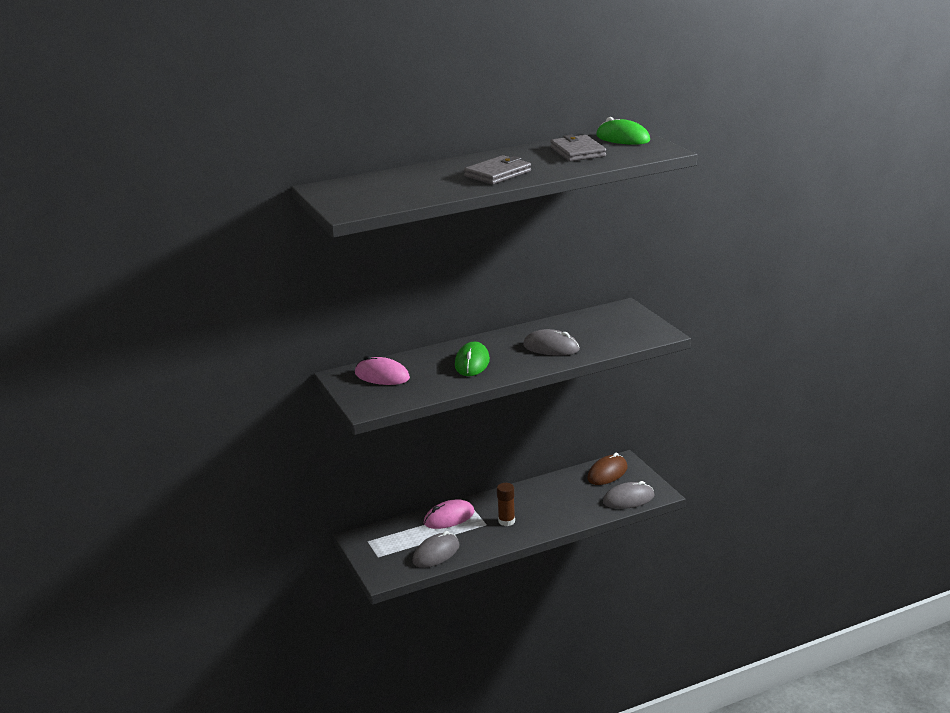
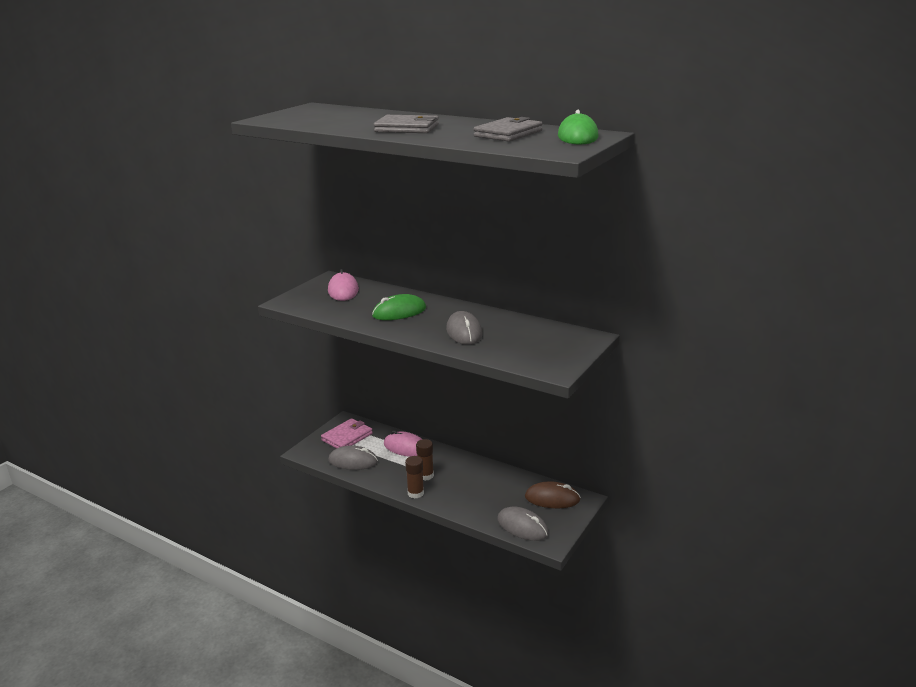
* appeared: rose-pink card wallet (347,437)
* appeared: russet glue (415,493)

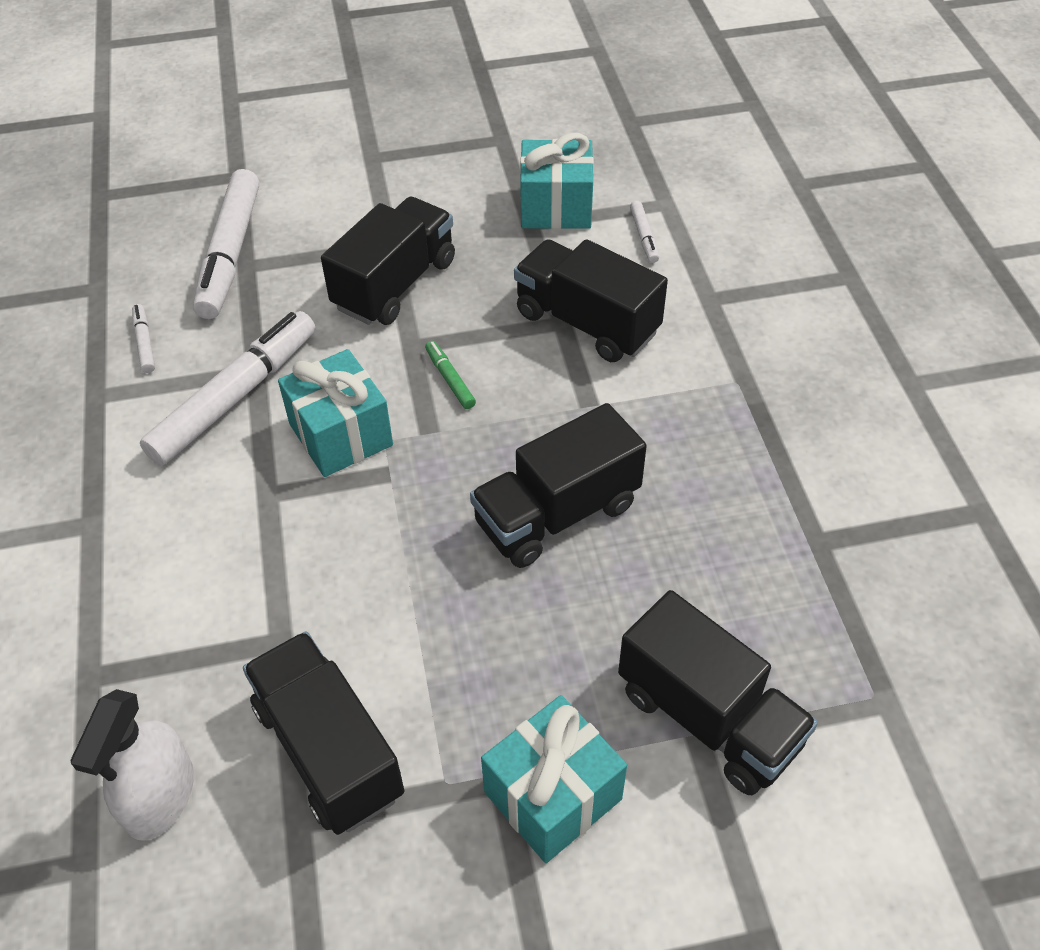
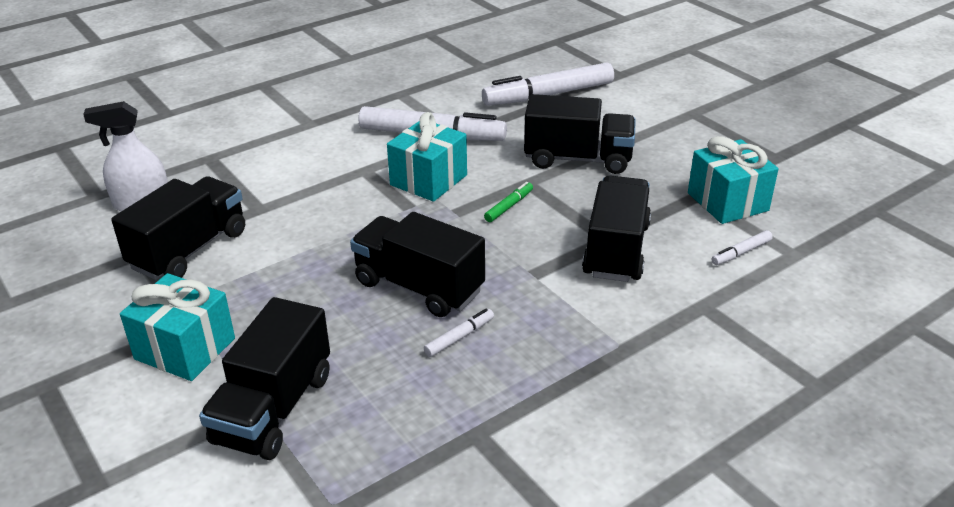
* relocated: white felt pen (145,343) to (459,337)

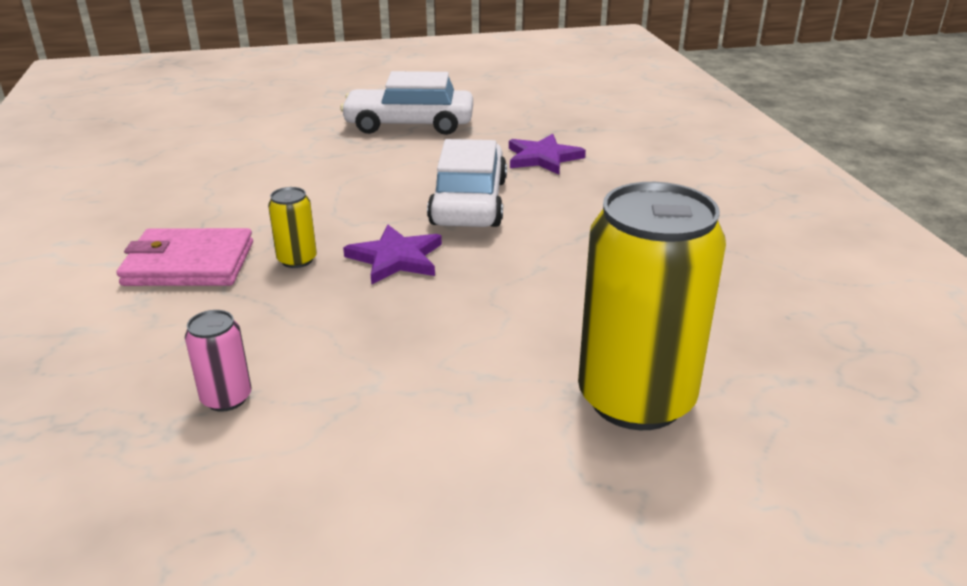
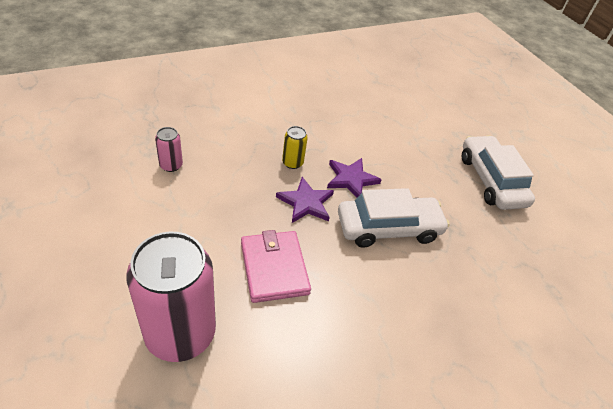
* relocated: violet five-pointed star (543,158) to (351,179)
* colour: yellow soda can (635,399) to rose-pink soda can (180,333)
* relocated: rose-pink card wallet (189,263) to (274,268)

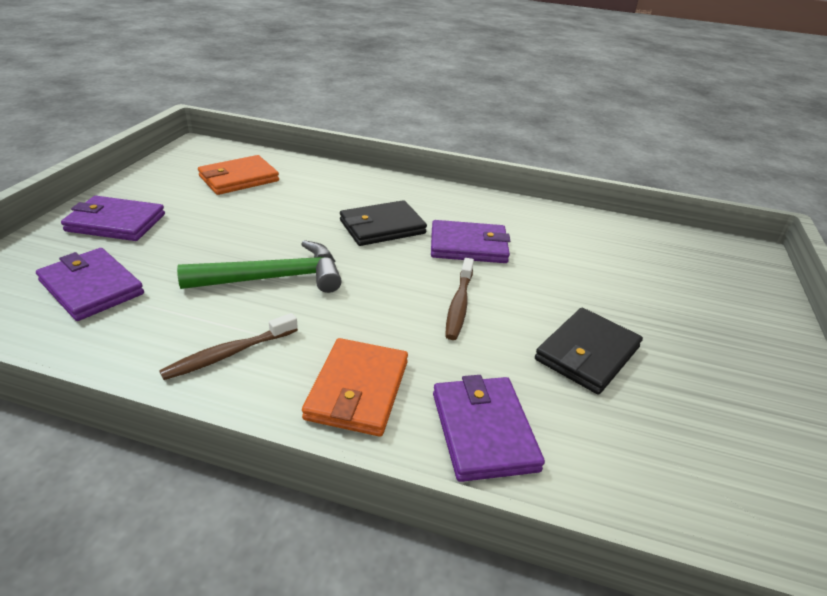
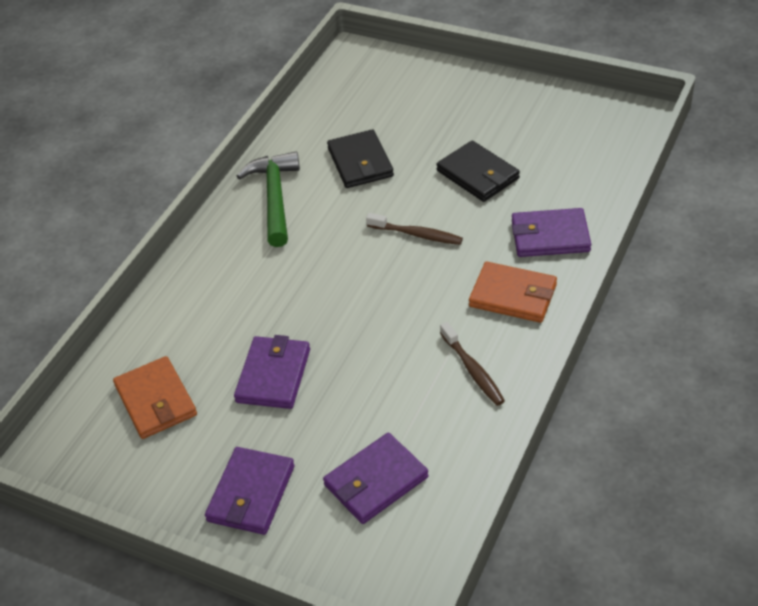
* relocated: black card wallet (382,227) to (360,162)
* relocated: violet card wallet (468,246) to (273,375)
* relocated: leaf-green hammer (273,278) to (274,198)

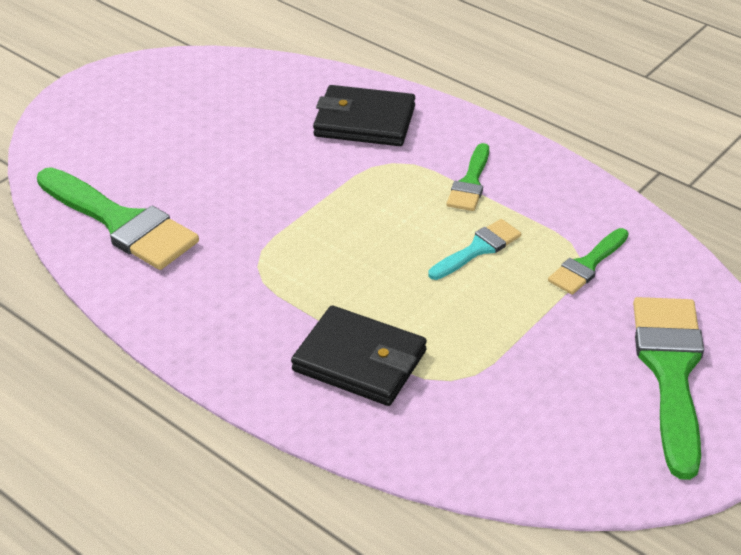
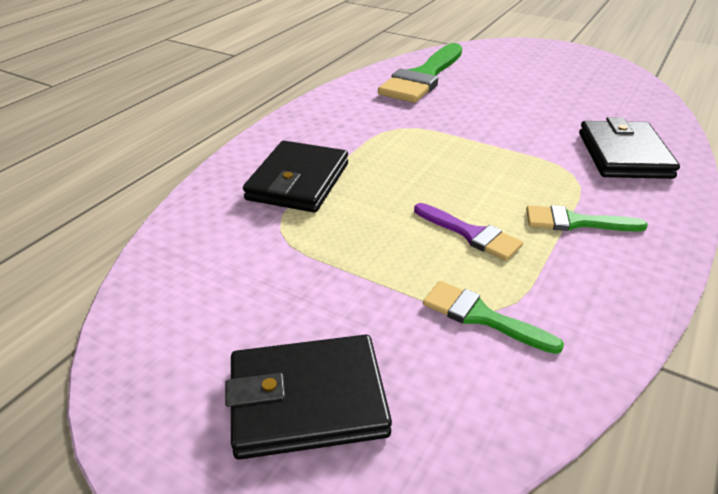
* colour: teal paintbrush (478,249) to violet paintbrush (471,234)
* exchanged: leaf-green paintbrush (670,372) to black card wallet (307,400)

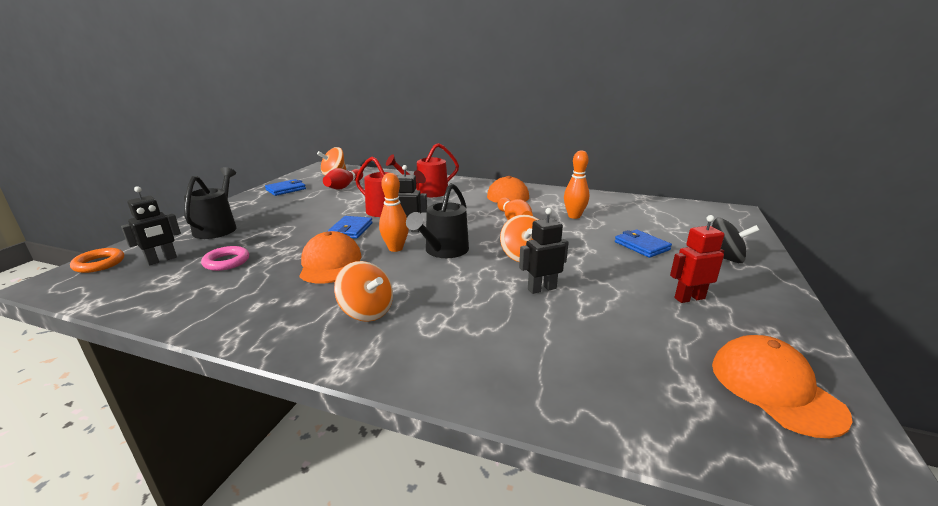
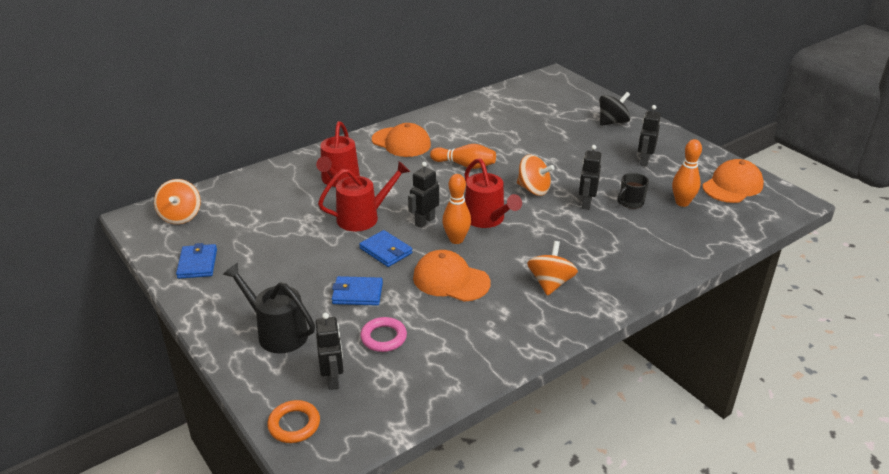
* relocated: orange-coloured bowling pin (574,216) to (682,203)
* missing: red bowling pin (344,186)
* colour: black watering can (444,251) to red watering can (487,219)
* colour: red robot figure (689,298) to black robot figure (644,161)
* relocated: royal blue card wallet (641,246) to (357,293)
* spun: orange-coloured toy top (366,311) = (550,283) 60 degrees counterclockwise
* spun: orange-coloured cap (775,388) = (732,186) 120 degrees clockwise
* appeared: black coffee mug (631,202)

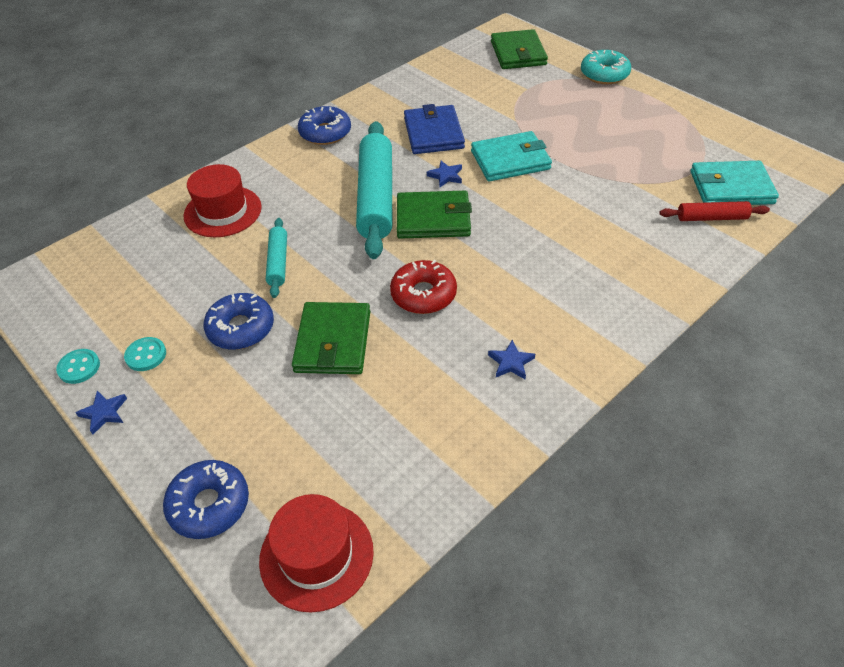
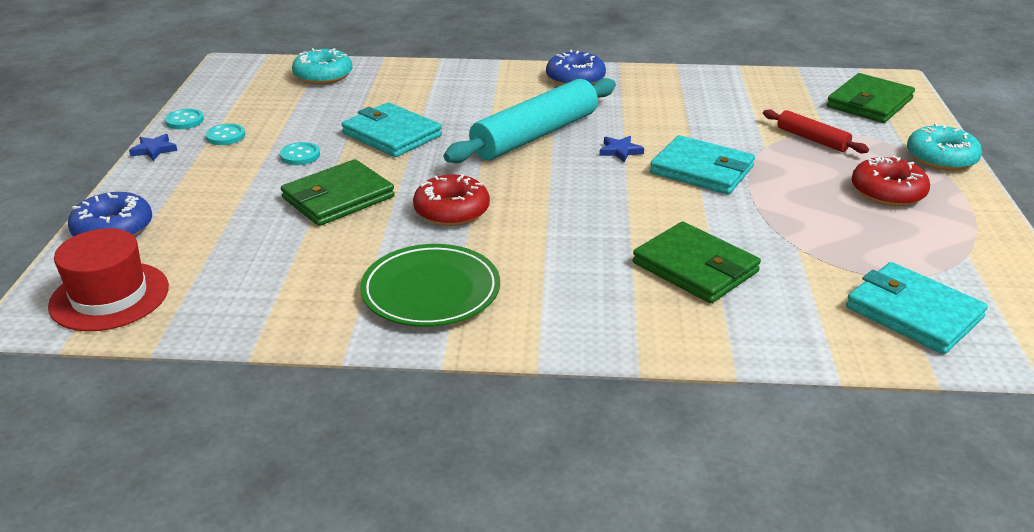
* missing: royal blue card wallet (433,133)
* missing: red hat (223,211)
* relocated: leaf-green card wallet (433,218) to (695,267)
* relocated: red rolling pin (711,218) to (812,139)
* exchanged: teal rolling pin (278,262) to teal card wallet (392,134)
* exchanged: royal blue glazed donut (241,328) to teal sewing button (300,155)
* exchanged: royal blue five-pointed star (511,362) to leaf-green plate (431,291)
* appeared: teal glazed donut (323,75)
* appeared: red glazed donut (887,192)

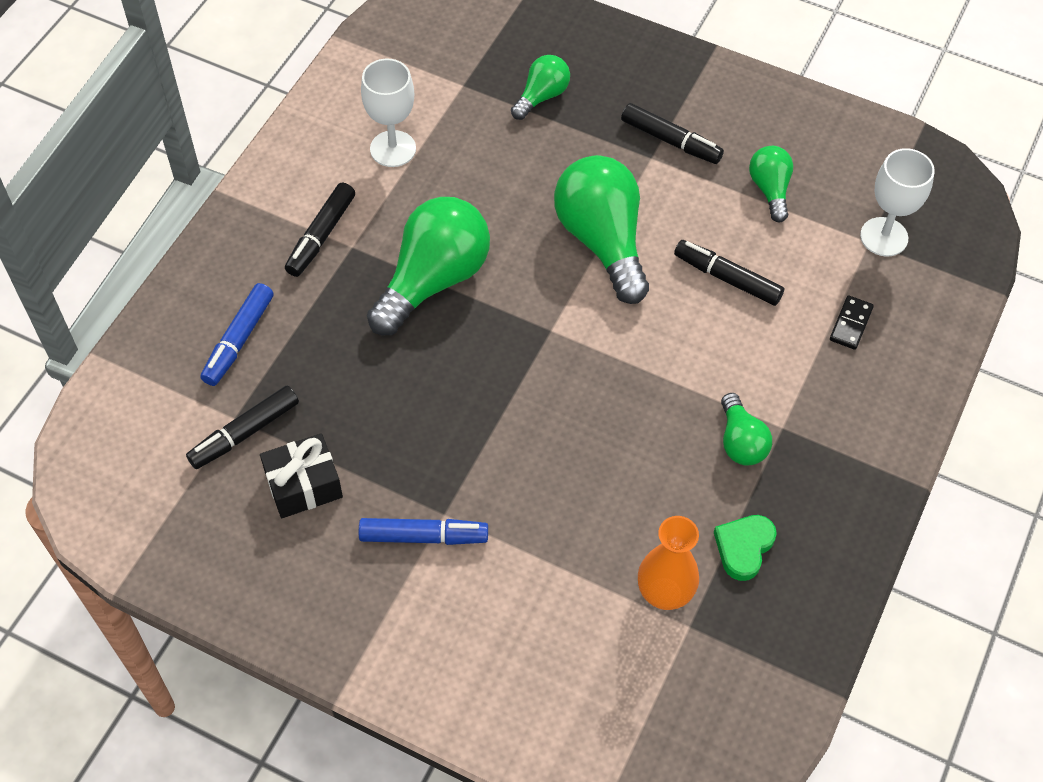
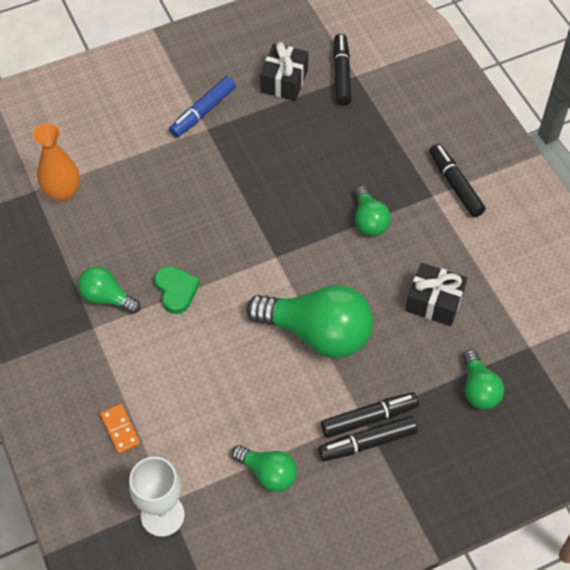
* missing: white goblet (393,149)
* size: leaf-green light bulb (433,280) = (369,220) x0.52
* relocated: black felt pen (727,278) to (369,418)
* missing: royal blue felt pen (238,340)
* colour: black domino tile (850,324) to orange-coloured domino tile (120,429)
* relocated: leaf-green heart (744,547) to (176,291)
* appeared: black wrapped gift (434,302)

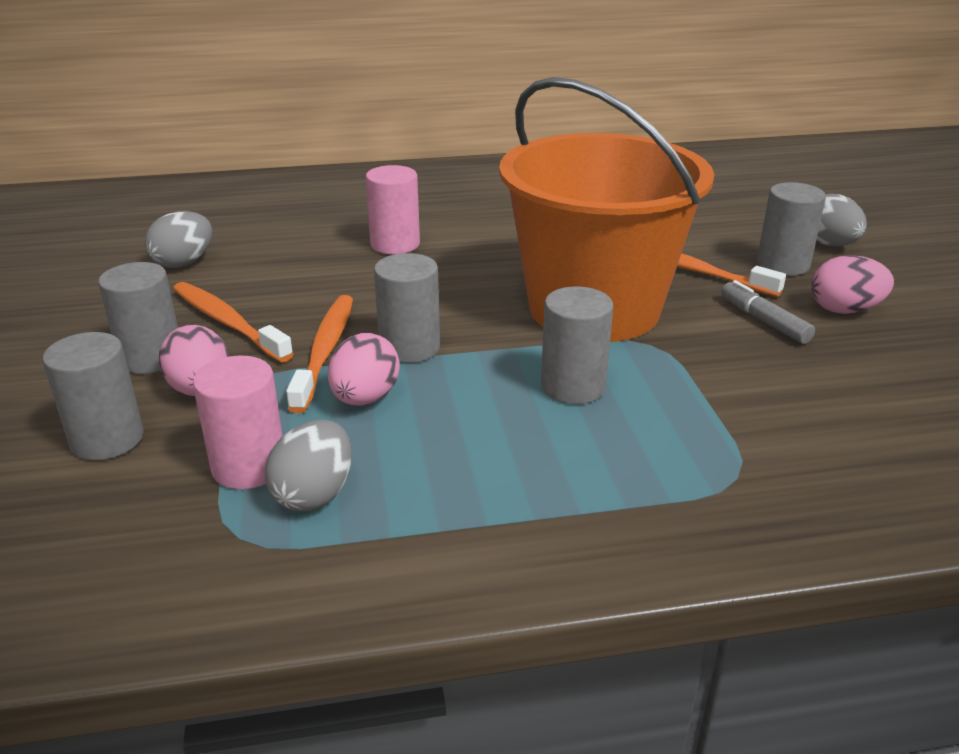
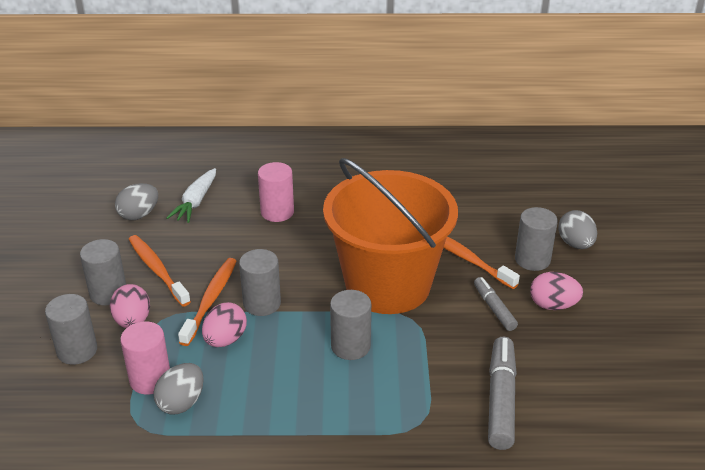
* appeared: white carrot (196,202)
* appeared: grey felt pen (501,399)

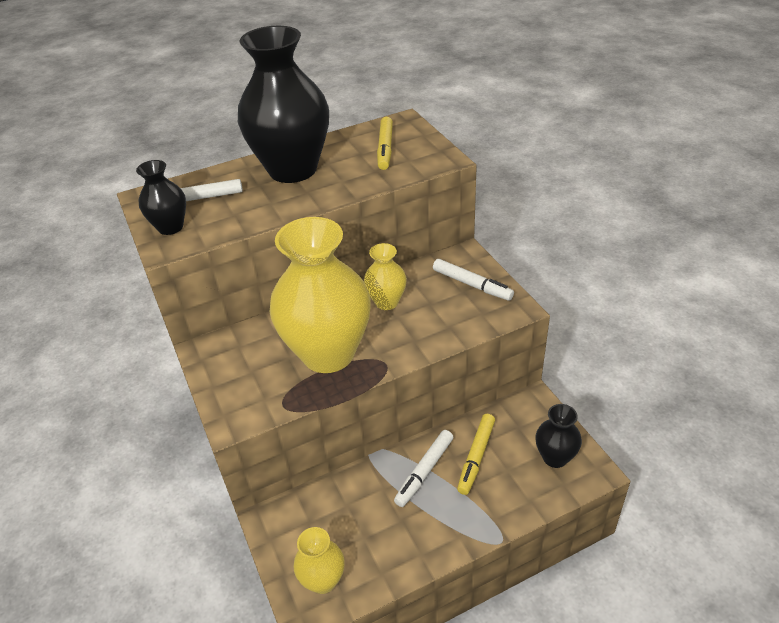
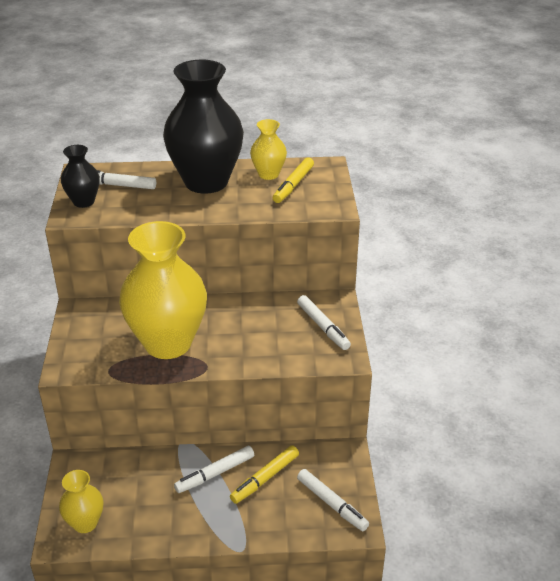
* relocated: yellow flower vase (386,302) to (268,174)
* exchanged: black flower vase (555,457) to white felt pen (332,504)

